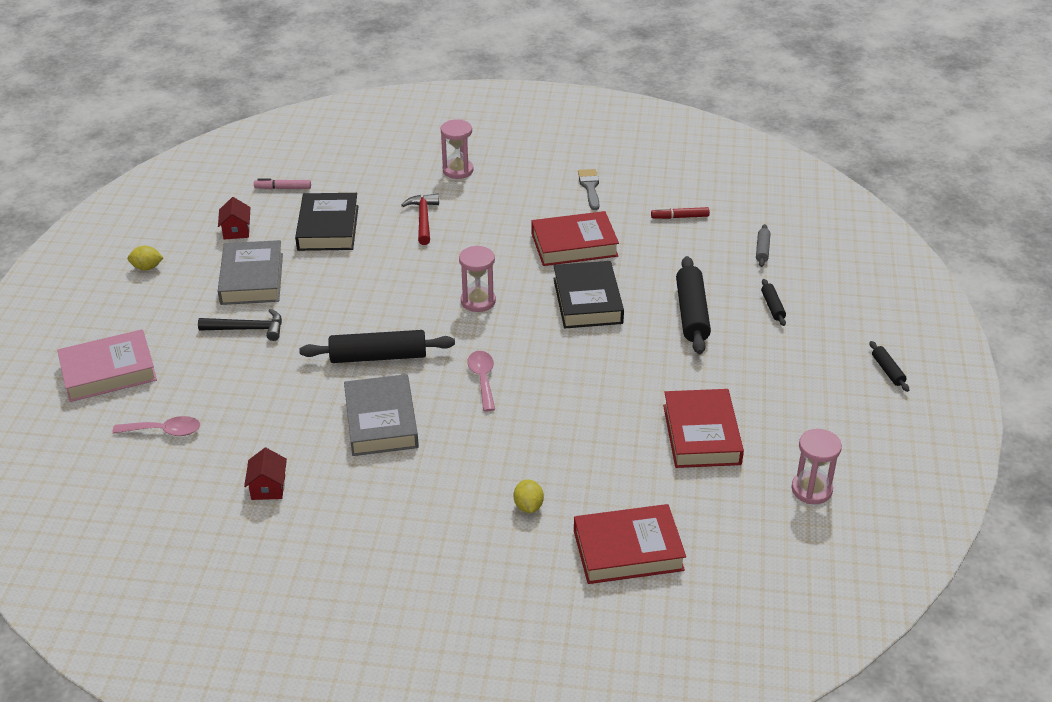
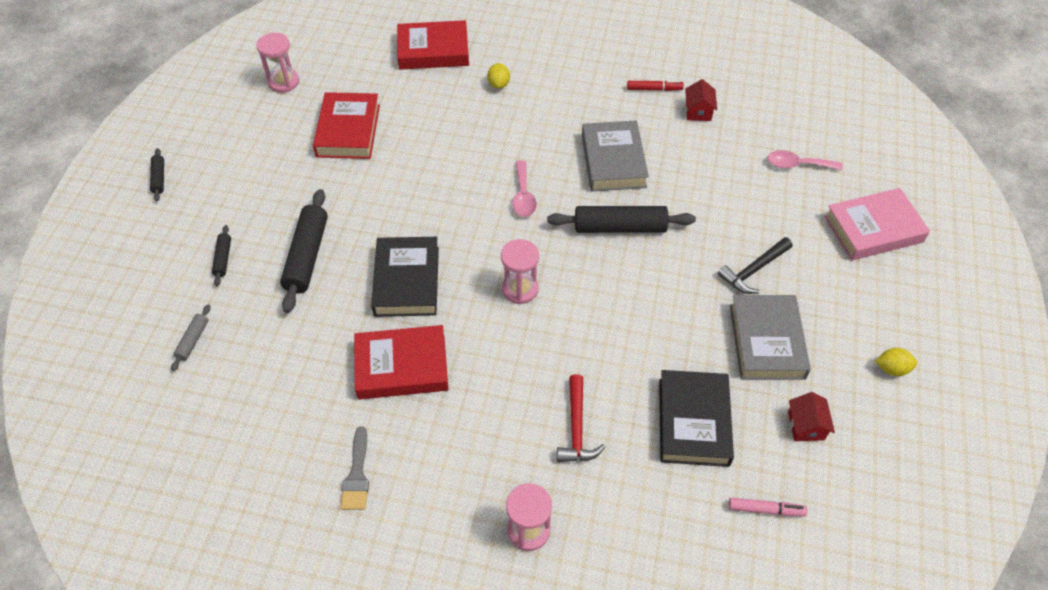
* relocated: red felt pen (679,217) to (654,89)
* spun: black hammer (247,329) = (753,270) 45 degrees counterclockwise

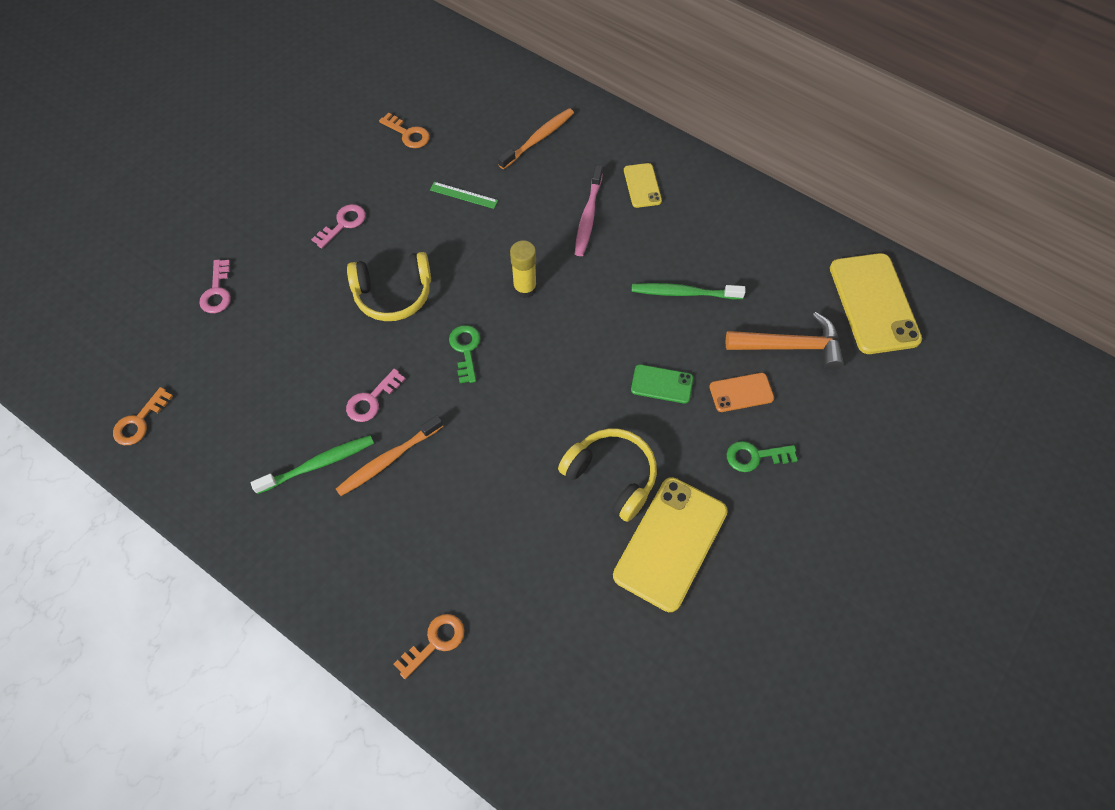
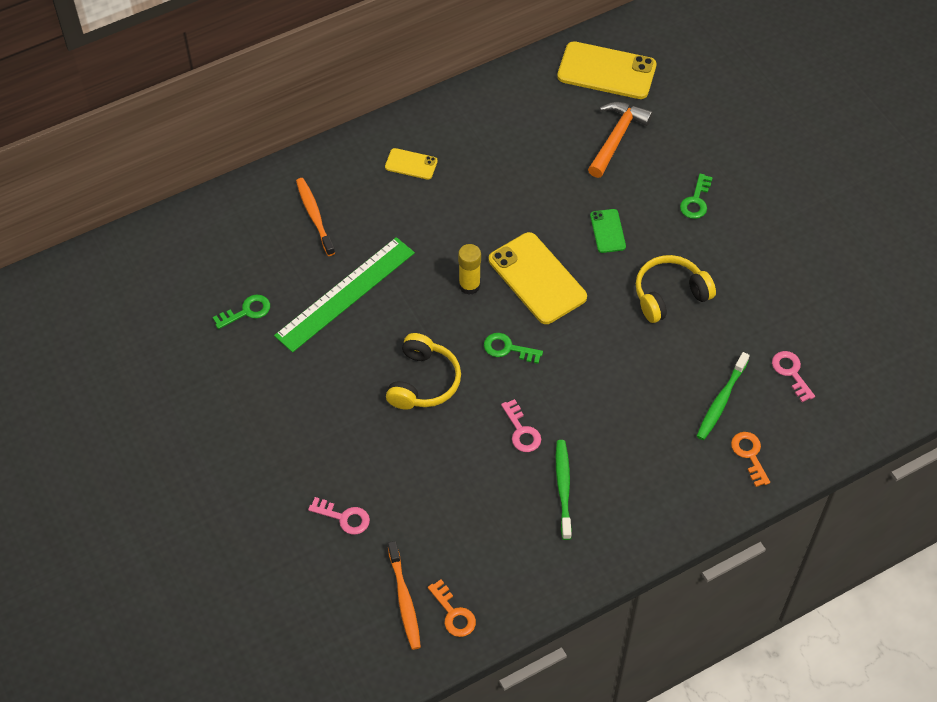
* colour: orange-coloured key (408,134) to leaf-green key (247,311)
* missing: rose-pink toothbrush (588,216)
* size: leaf-green ruler (463,195) = (345,294) x2.47
* relocated: rose-pink key (343,224) to (791,372)
* relocated: leaf-green toothbrush (684,293) to (721,401)
* spun: leaf-green mobile phone (662,384) = (607,231) 45 degrees counterclockwise
* missing: orange-coloured mobile phone (741,392)
* relocated: orange-coloured toothbrush (388,460) to (404,600)
* relocated: yellow mobile phone (670,543) to (537,278)

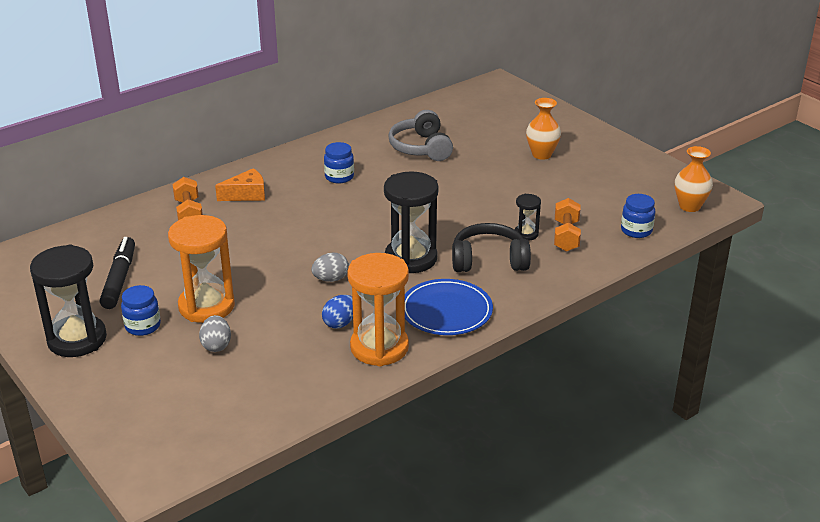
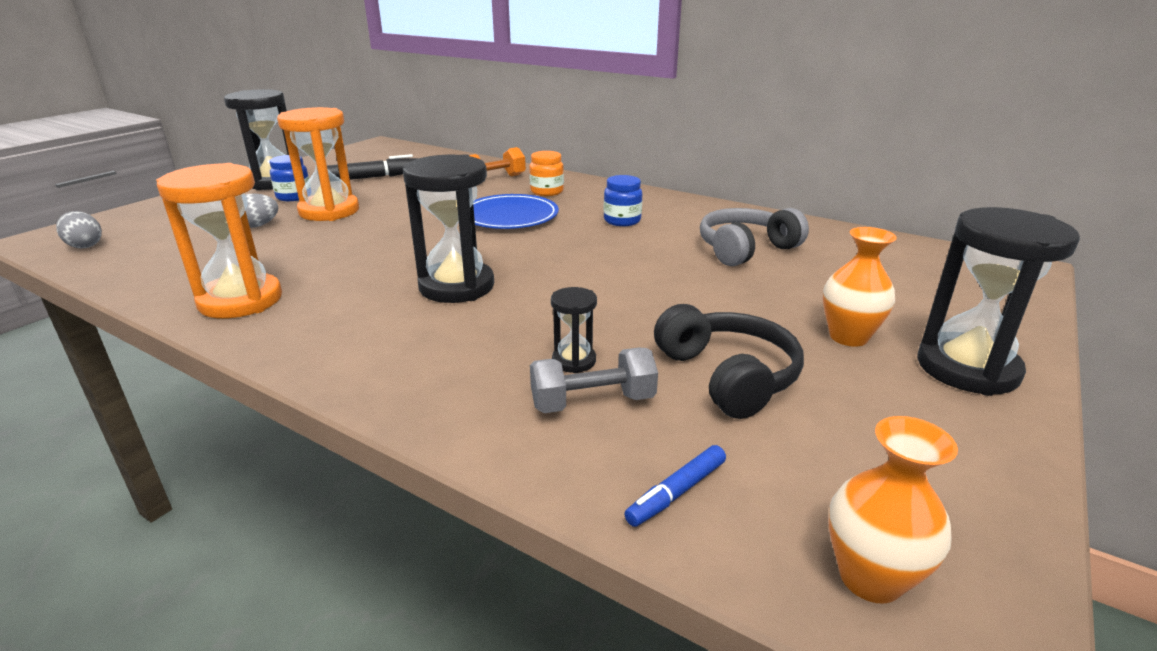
* exchanged: orange-coloured piece of cheese (247,194) to orange-coloured jam jar (547,191)
* exchanged: royal blue jam jar (636,230) to royal blue felt pen (676,492)
* colour: orange-coloured hand weight (566,236) to grey hand weight (592,402)
* relocated: black headphones (489,260) to (728,376)
* relocated: grey egg shape (331,279) to (85,246)
* relocated: royal blue plate (446,311) to (510,216)
* missing: royal blue egg shape (340,323)
* appeared: black sand timer (967,368)

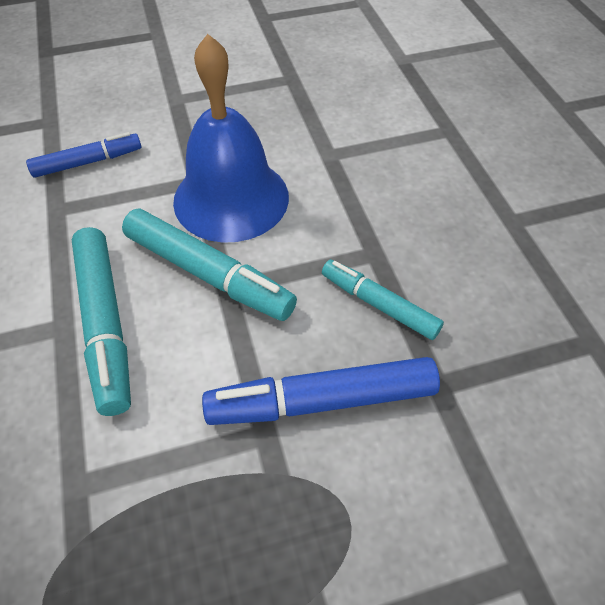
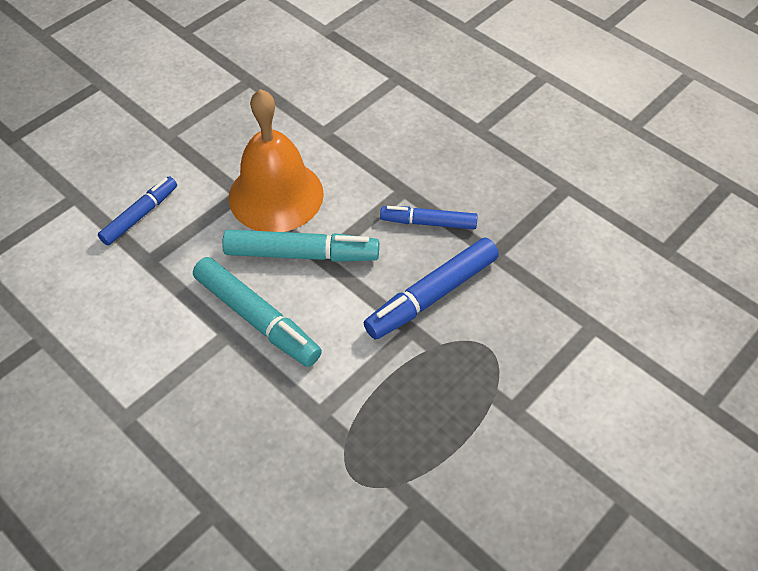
* colour: royal blue school bell (231,198) to orange-coloured school bell (276,195)
* colour: teal felt pen (379,305) to royal blue felt pen (428,223)

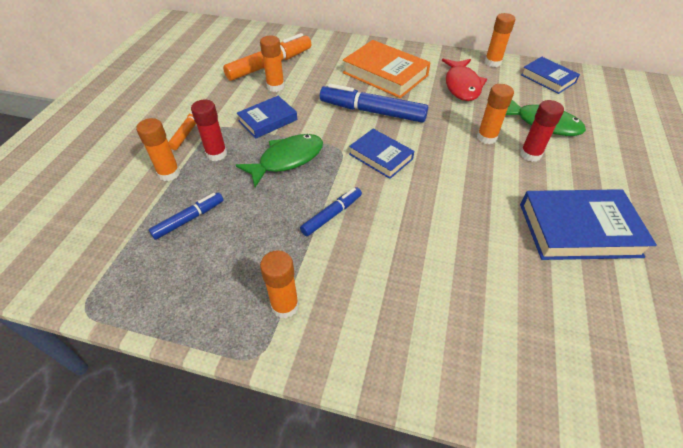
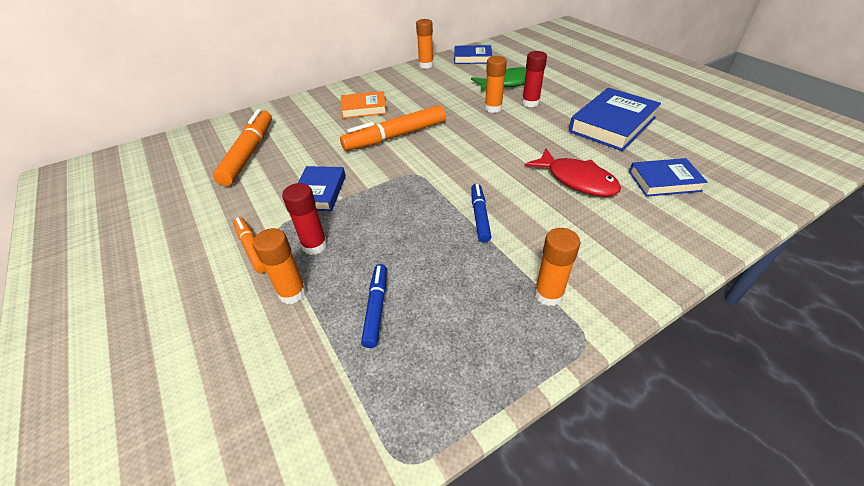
* missing: orange-coloured glue (275,86)
* size: orange-coloured hardcover (385,74) = (364,108) x0.61
* relocated: red fish (462,85) to (577,180)
* colour: royal blue felt pen (372,111) to orange-coloured felt pen (395,136)
* relocated: royal blue hardcover (380,157) to (664,181)
* missing: leaf-green fish (287,160)

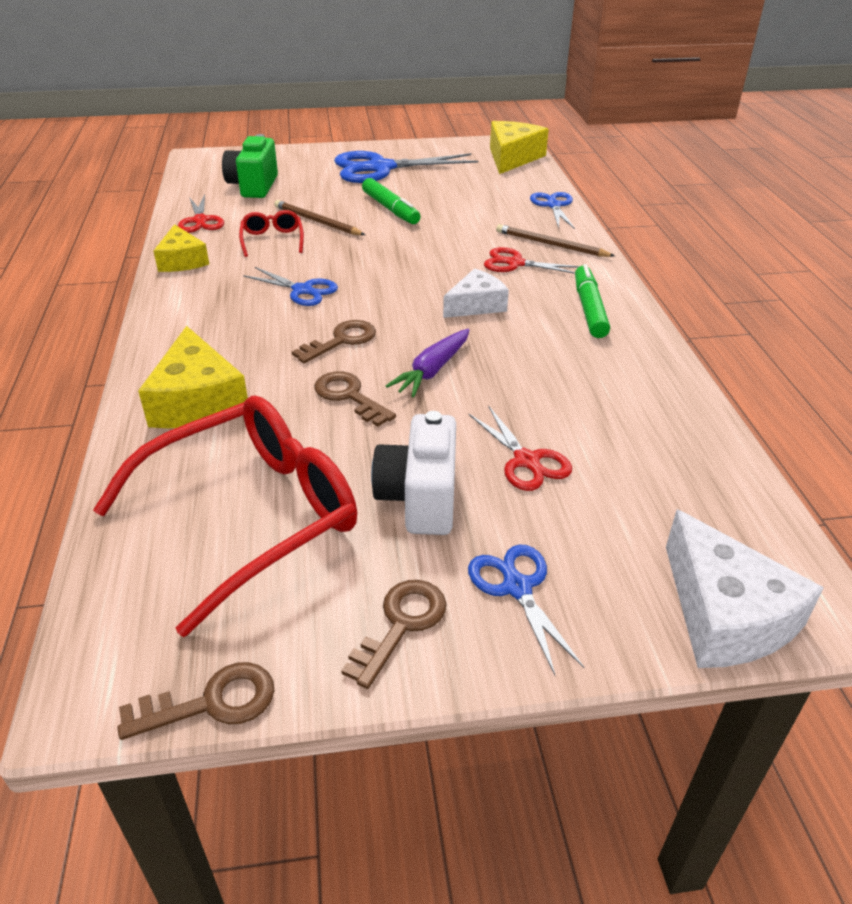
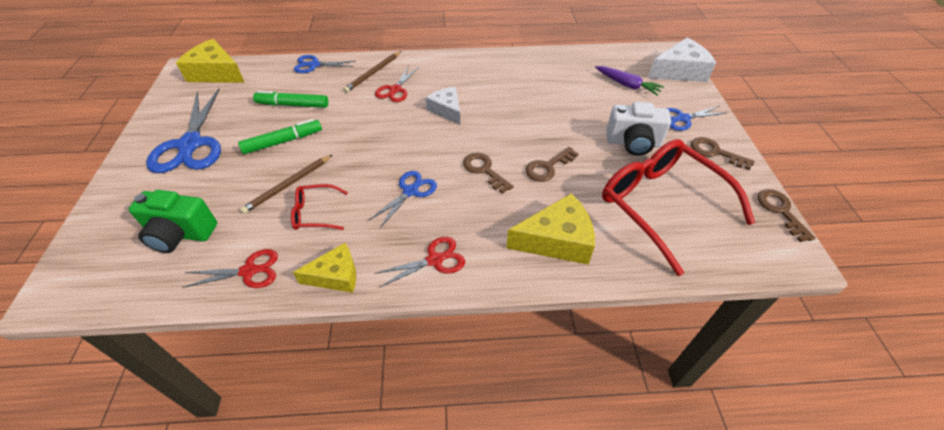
* relocated: leaf-green felt pen (589,309) to (293,105)
* relocated: violet carrot (432,370) to (627,85)
* relocated: red scissors (526,460) to (434,260)

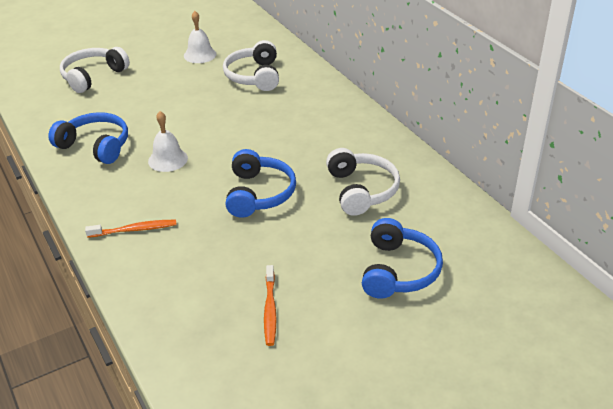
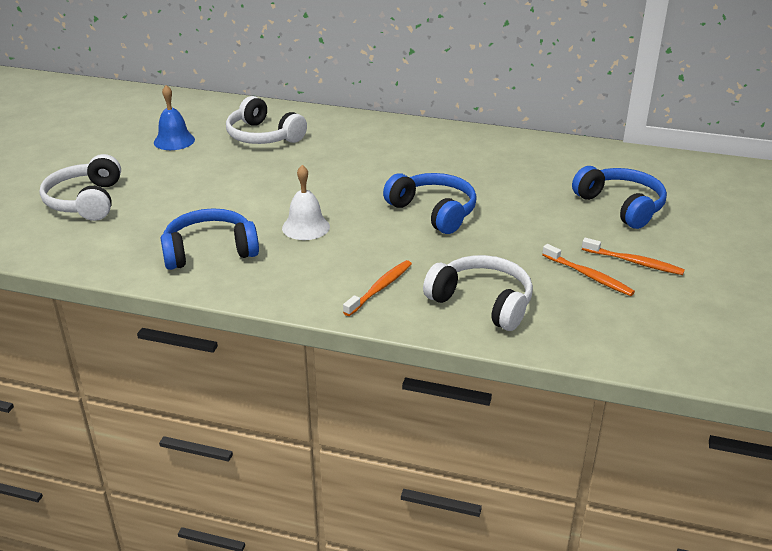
* colour: white school bell (200,55) to royal blue school bell (174,141)
* relocated: white headphones (361,190) to (482,302)
* appeared: orange-coloured toothbrush (633,262)

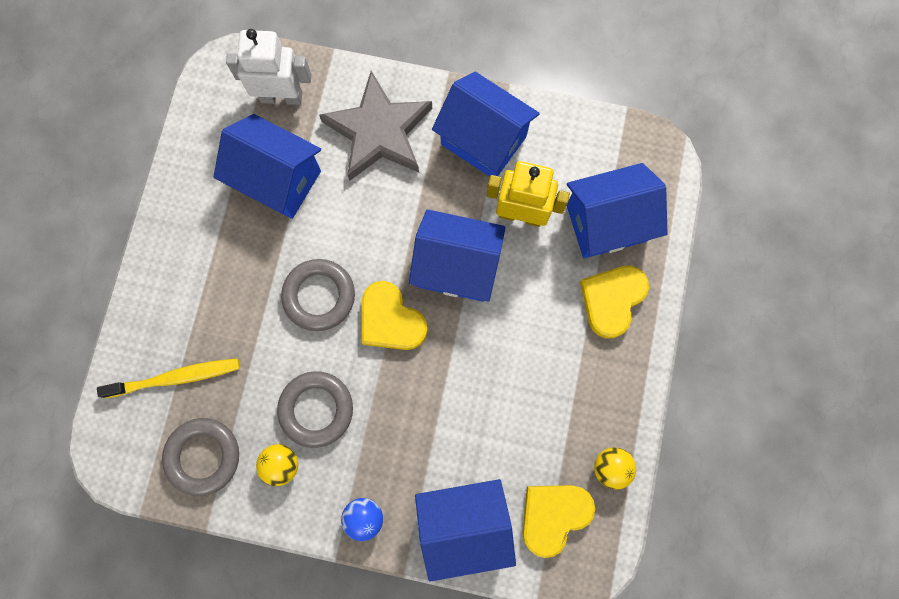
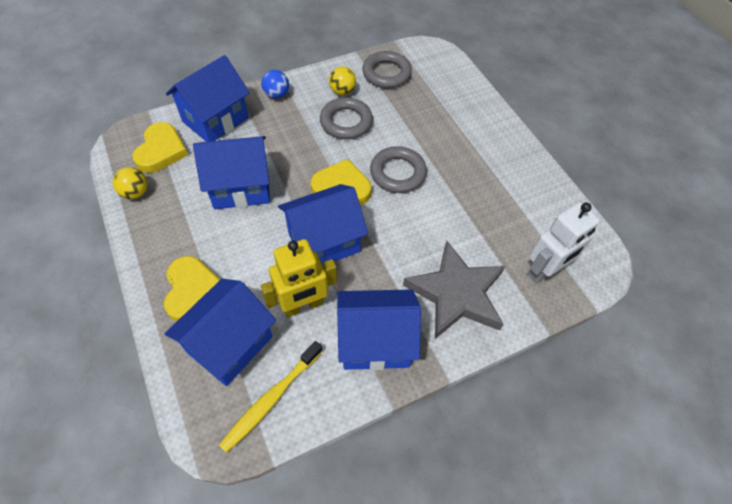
* relocated: royal blue house (278,180) to (241,188)
* relocated: yellow toothbrush (175,378) to (271,398)

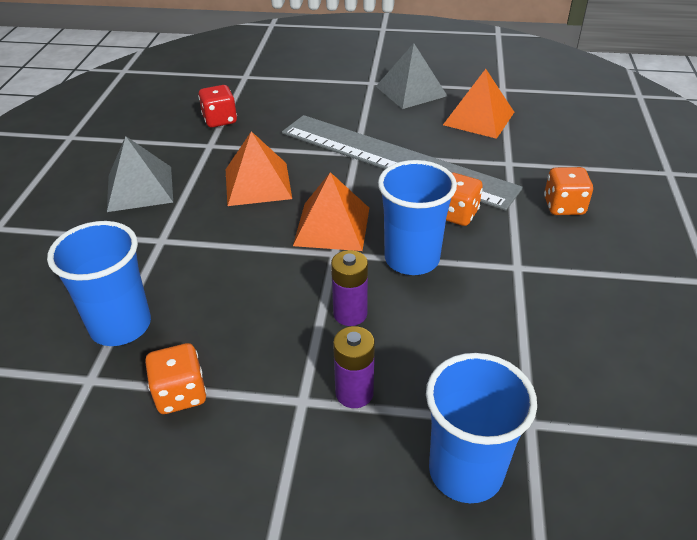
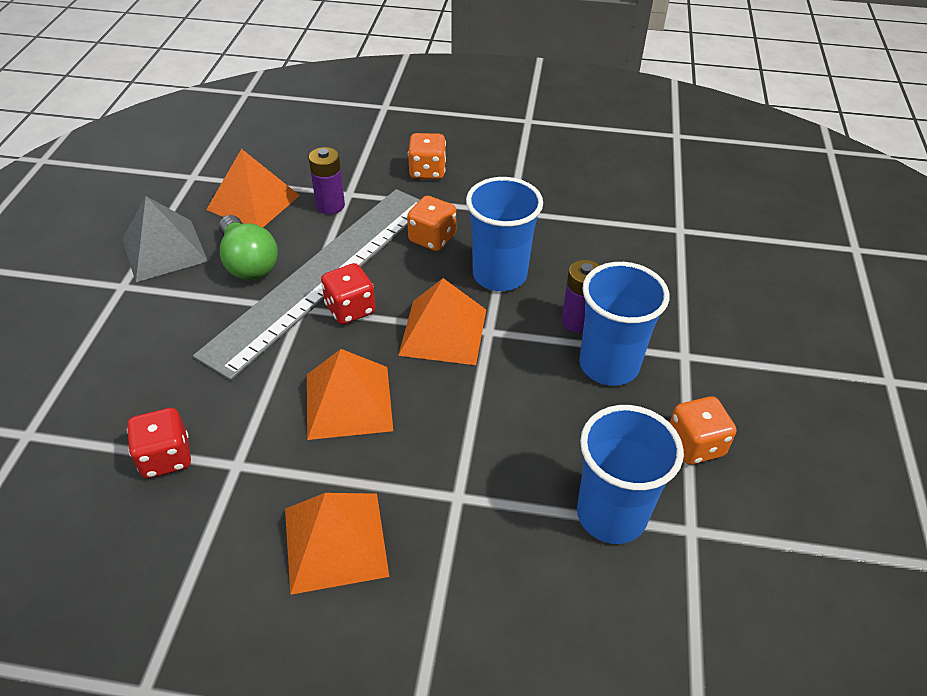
* colour: grey pyramid (140,188) to orange-coloured pyramid (335,541)
* relocated: violet power cell (354,393) to (330,205)
* relocated: royal blue cup (465,471) to (609,365)
* appeared: leaf-green light bulb (248,262)
* appeared: red dice (350,309)

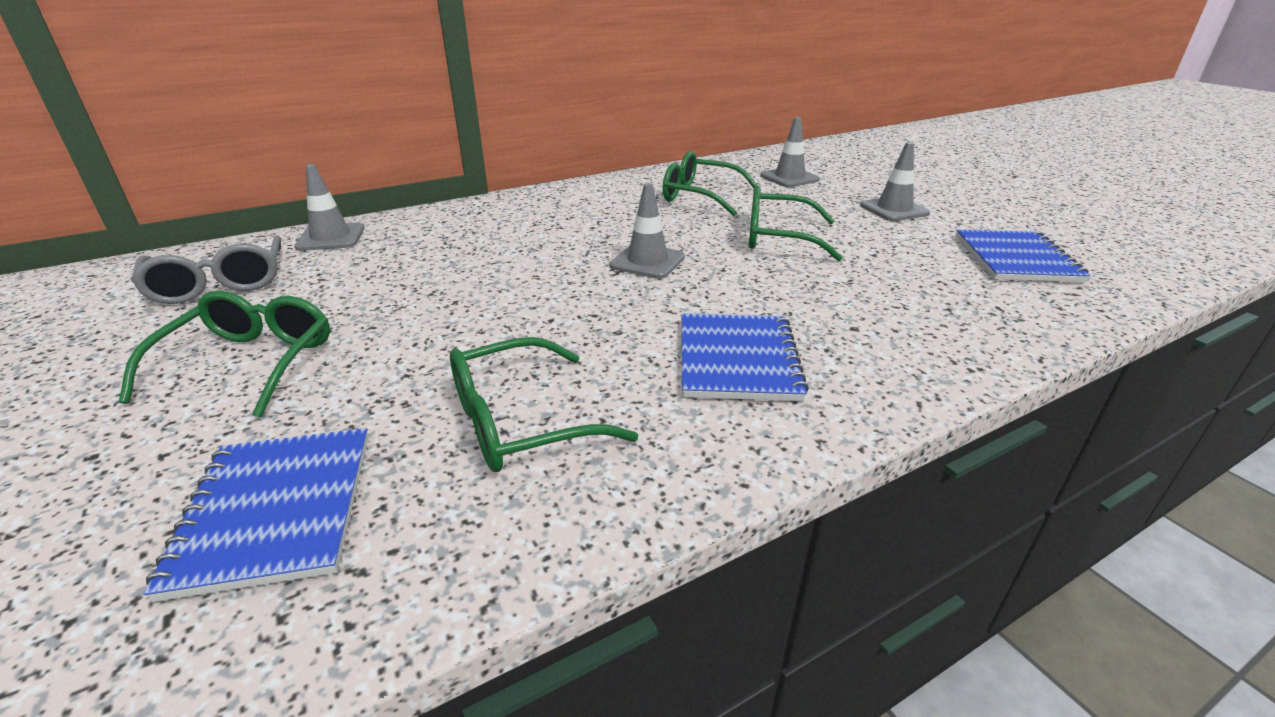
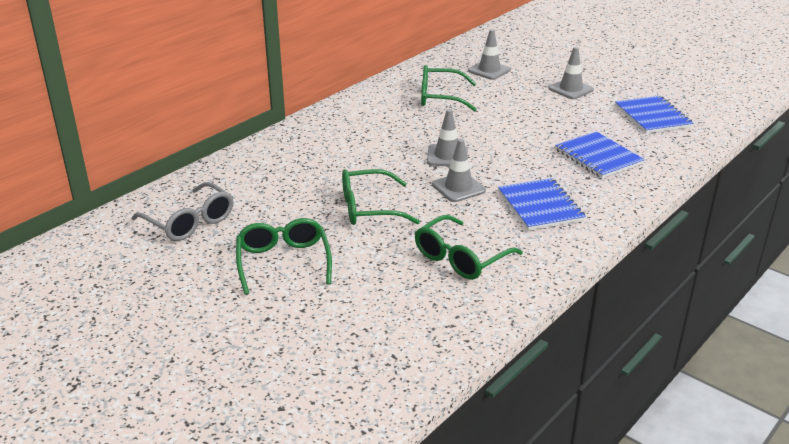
* relocated: grey safety cone (331,237) to (458,188)
* relocated: leaf-green spectacles (778,238) to (368,208)
* relocated: royal blue notepad (275,510) to (598,157)

